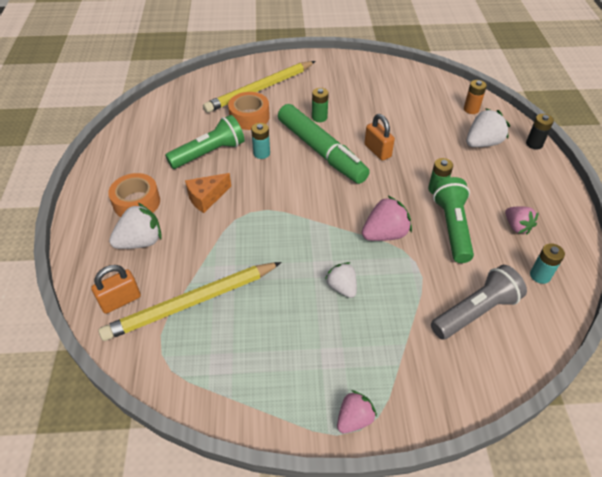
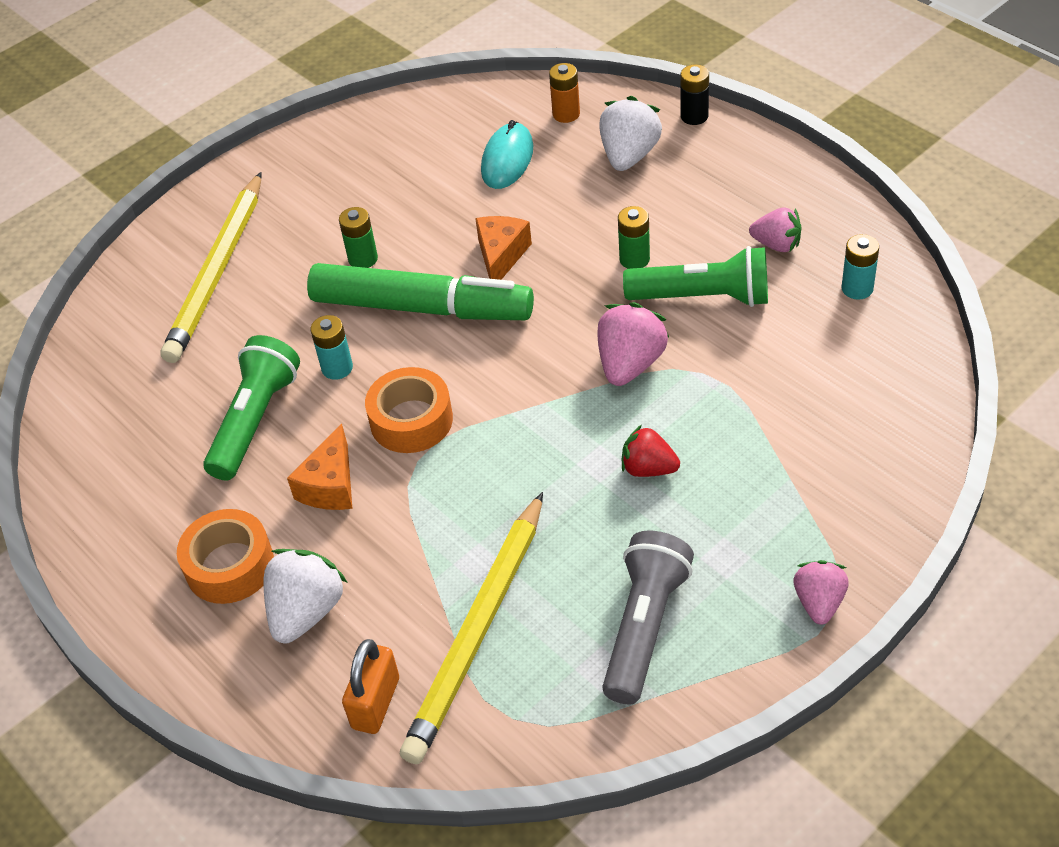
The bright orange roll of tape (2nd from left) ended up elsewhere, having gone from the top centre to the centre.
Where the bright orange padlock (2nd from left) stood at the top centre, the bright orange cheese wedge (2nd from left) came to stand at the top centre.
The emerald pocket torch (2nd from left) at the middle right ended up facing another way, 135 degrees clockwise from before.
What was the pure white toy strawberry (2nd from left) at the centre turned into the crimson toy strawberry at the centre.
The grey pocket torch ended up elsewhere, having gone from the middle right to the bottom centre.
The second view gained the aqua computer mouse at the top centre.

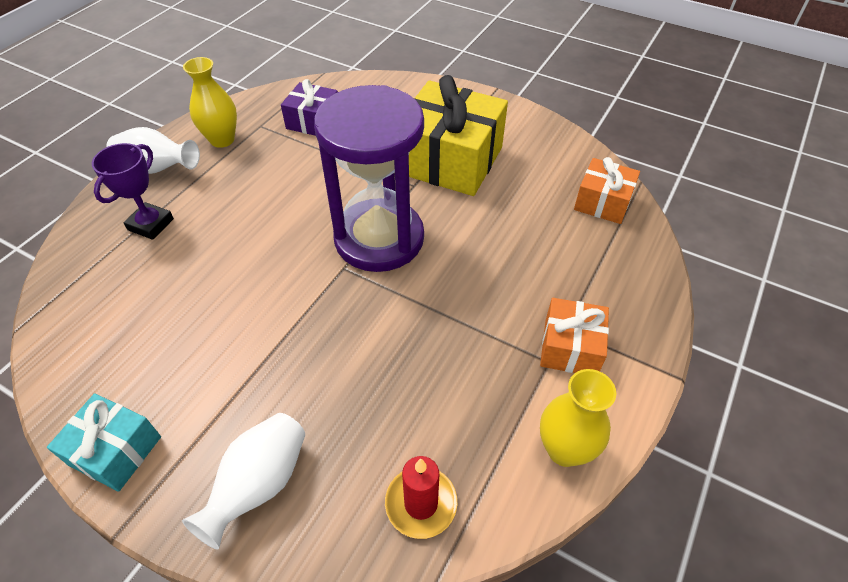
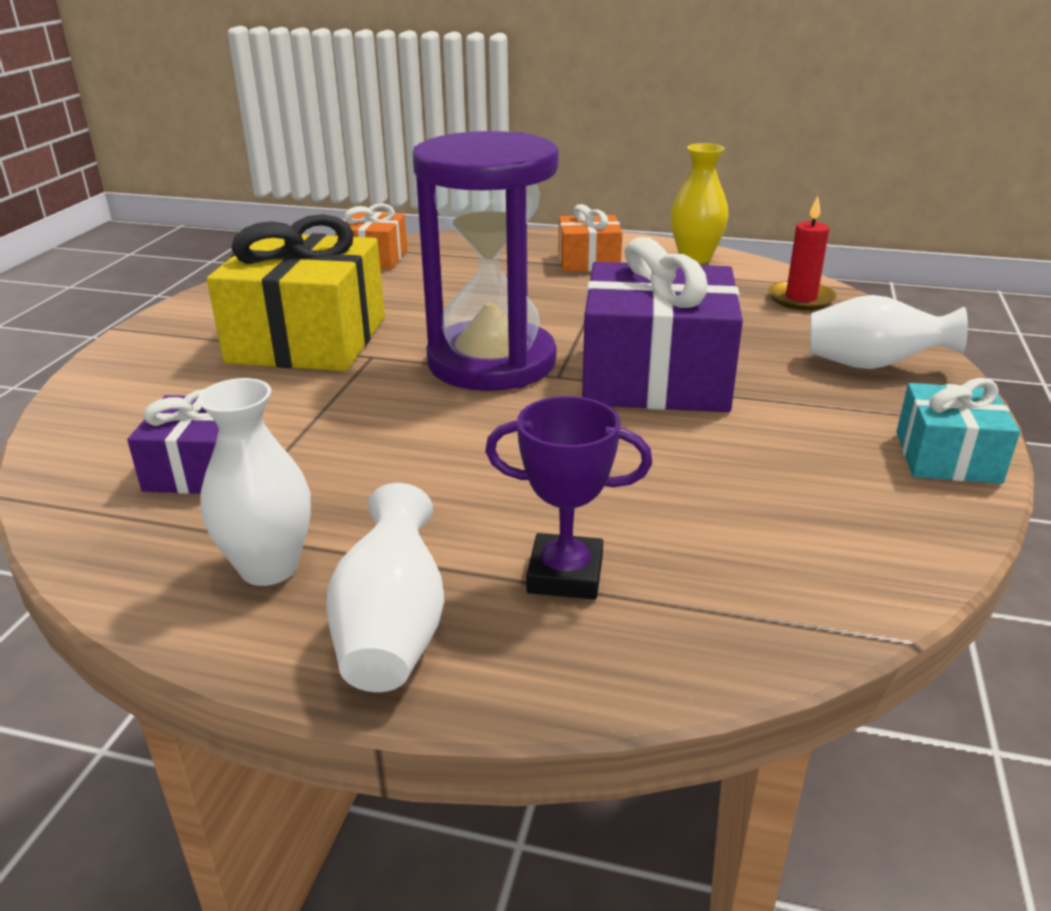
What was the yellow tall vase (1st from left) at the top left turned into the pure white tall vase (1st from left) at the middle left.
The second view gained the violet gift (2nd from left) at the centre.

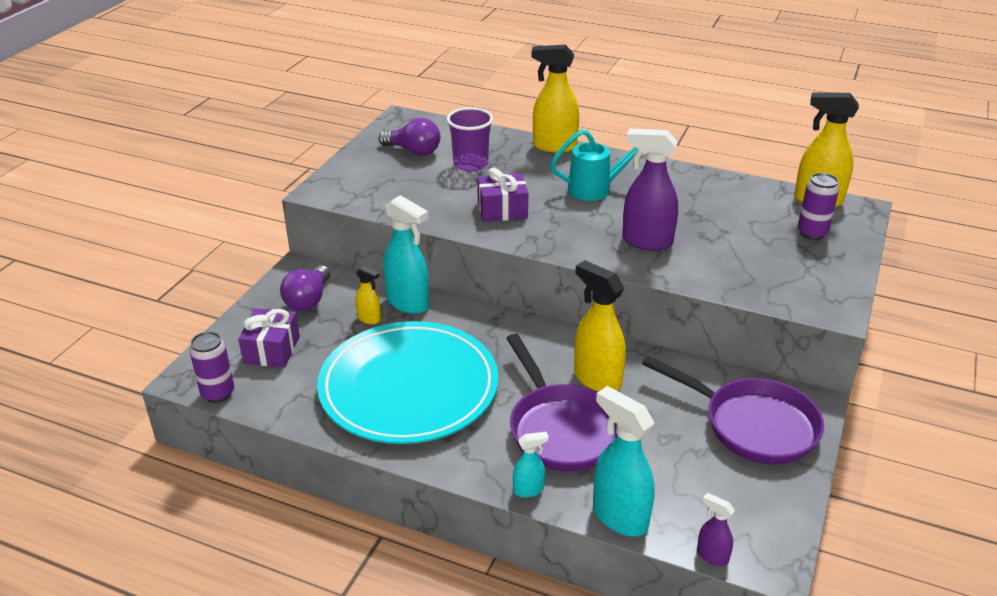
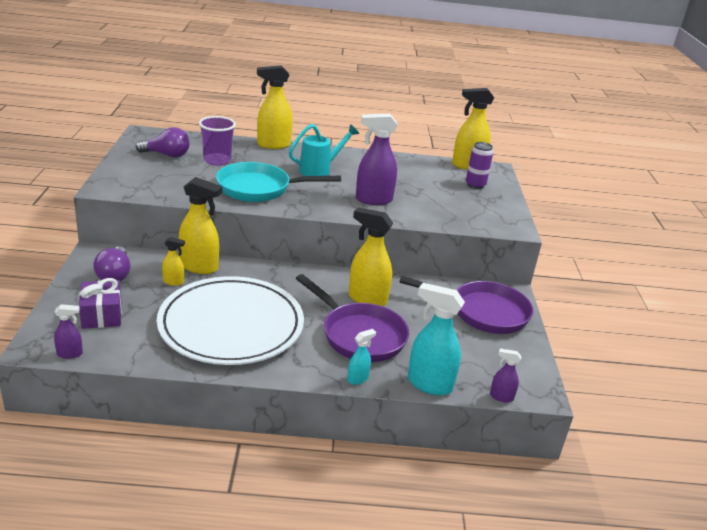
Where the violet gift (2nd from left) stood at the top centre, the aqua frying pan came to stand at the centre.
What was the aqua sprayer (1st from left) at the centre turned into the yellow sprayer (2nd from left) at the middle left.
What was the aqua dinner plate at the centre turned into the pure white dinner plate at the middle left.
Where the violet soda can (1st from left) stood at the middle left, the violet sprayer (1st from left) came to stand at the middle left.

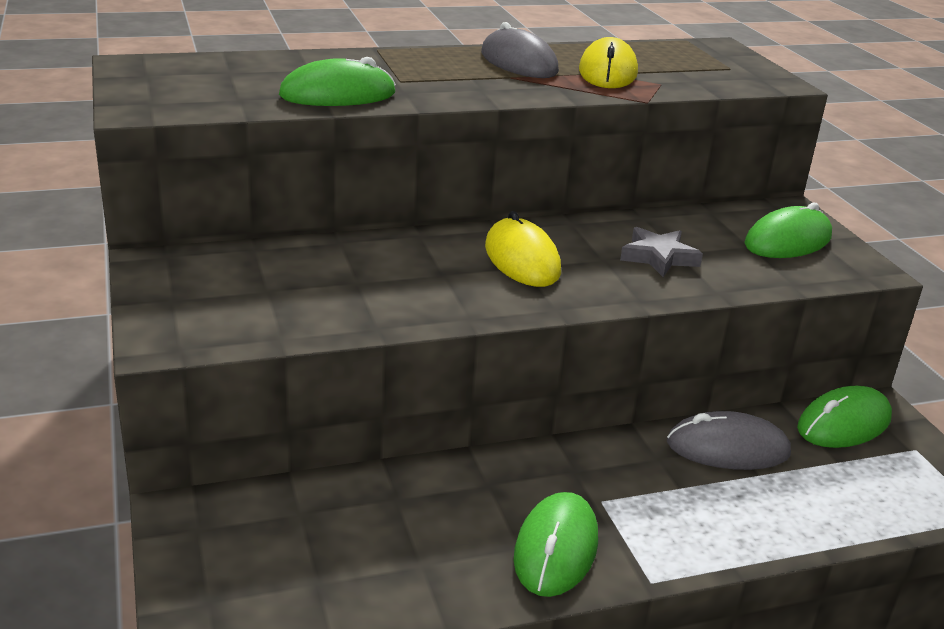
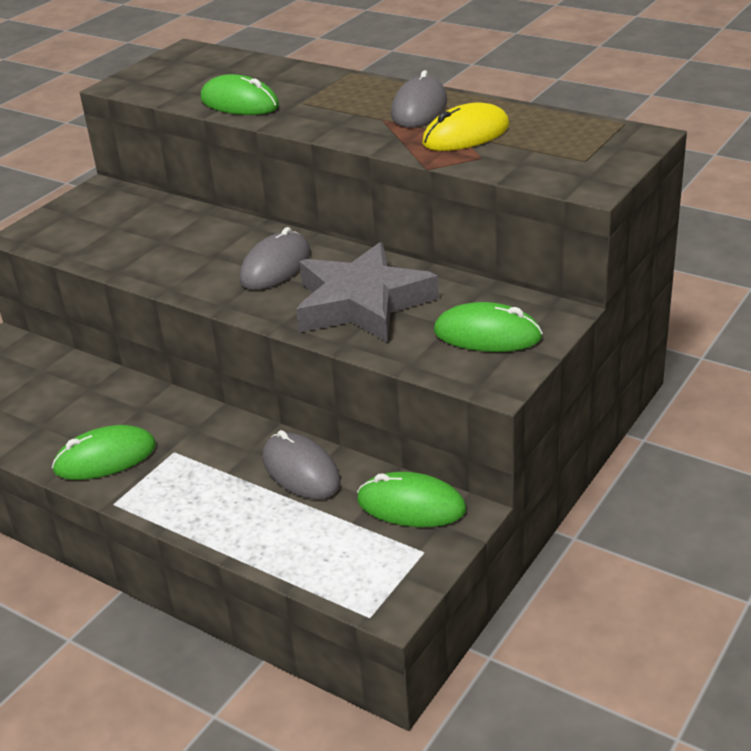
What was the yellow computer mouse (1st from left) at the centre turned into the grey computer mouse (1st from left) at the centre.
The size of the grey star at the middle right changed by a factor of 2.06.

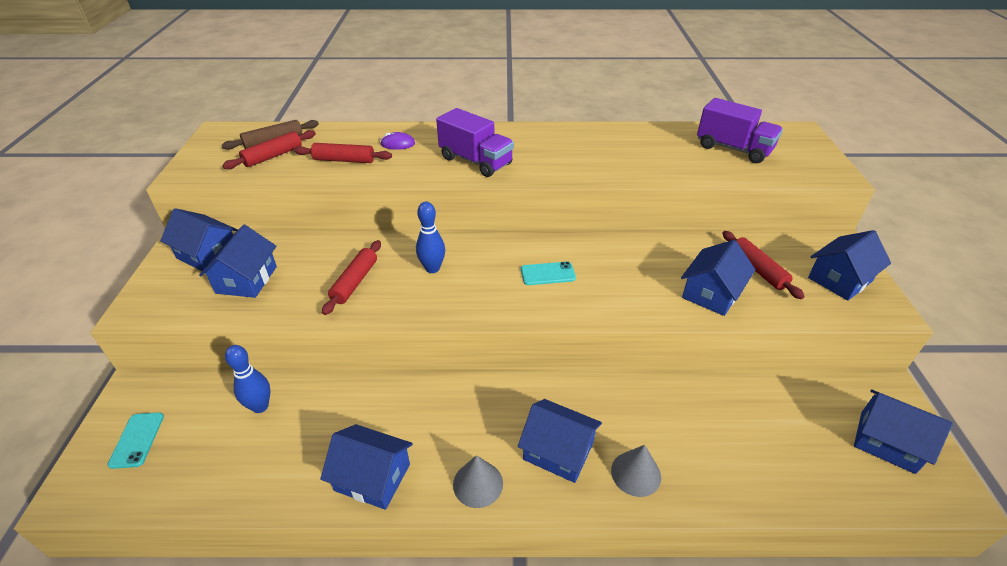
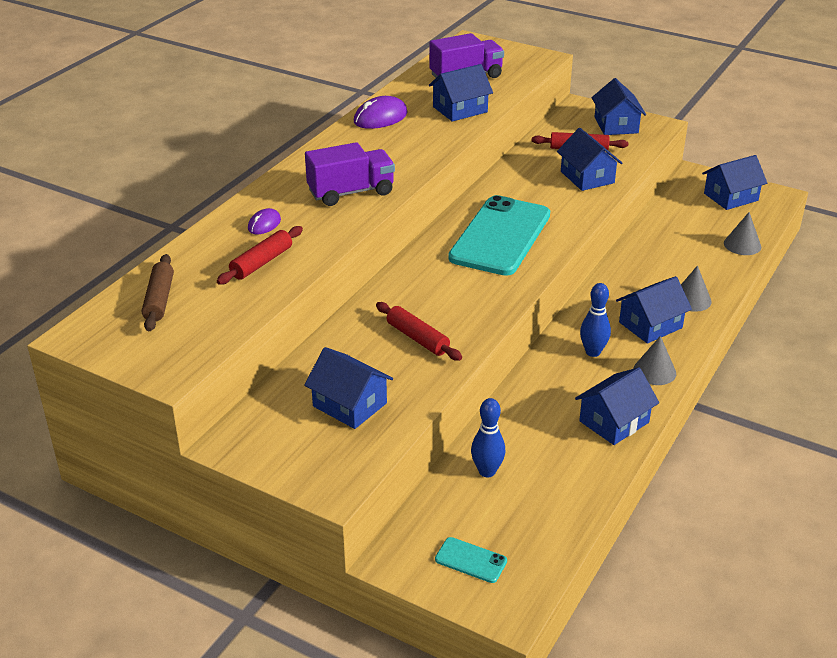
The second view lost the crimson dough roller (1st from left) at the top left.
The blue tenpin (2nd from left) ended up elsewhere, having gone from the centre to the middle right.
The blue toy house (1st from left in the first image) ended up elsewhere, having gone from the middle left to the top centre.
The size of the aqua smartphone (2nd from left) at the centre changed by a factor of 2.49.
The second view gained the violet computer mouse (2nd from left) at the top centre.
The second view gained the grey cone (3rd from left) at the middle right.

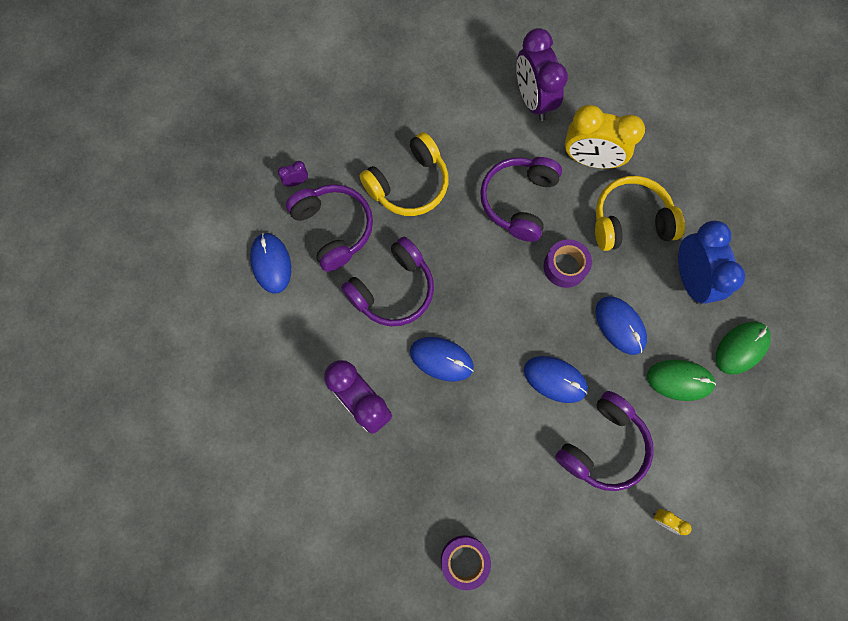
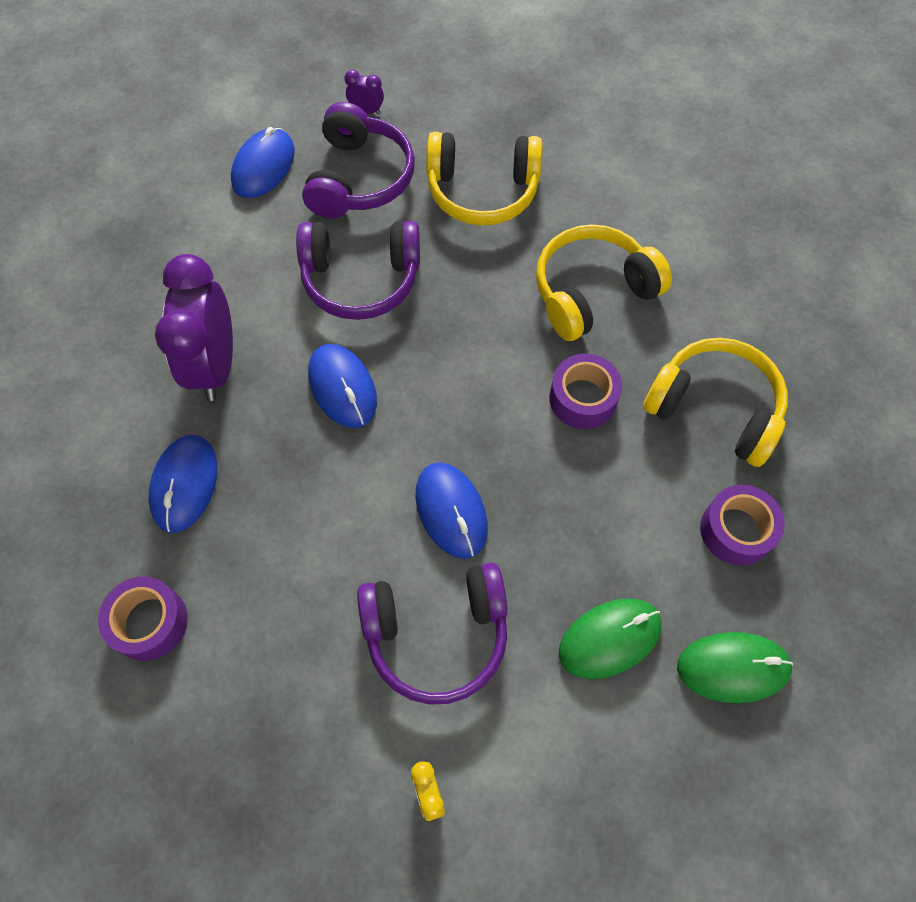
The second view lost the violet bedside clock (3rd from left) at the top centre.
The second view lost the yellow bedside clock (1st from left) at the top right.
What was the violet headphones (3rd from left) at the top centre turned into the yellow headphones (2nd from left) at the top centre.
Where the blue bedside clock stood at the middle right, the violet roll of tape (3rd from left) came to stand at the middle right.
The blue computer mouse (4th from left in the first image) ended up elsewhere, having gone from the middle right to the middle left.
The emerald computer mouse (1st from left) at the middle right ended up facing another way, 75 degrees counterclockwise from before.

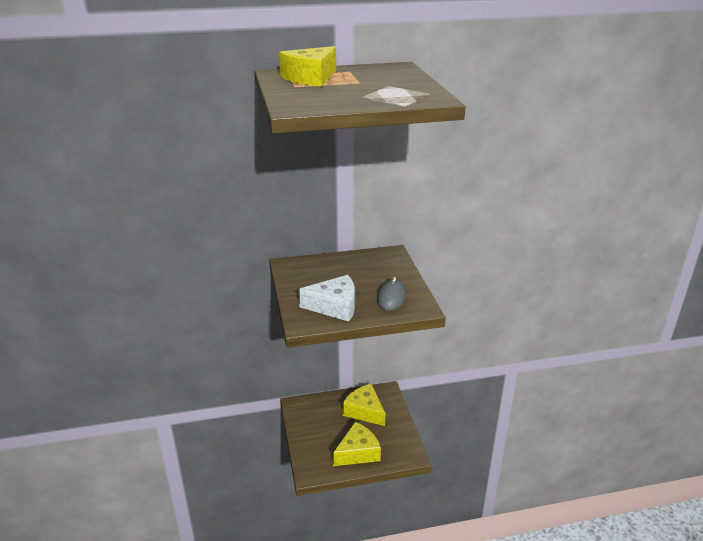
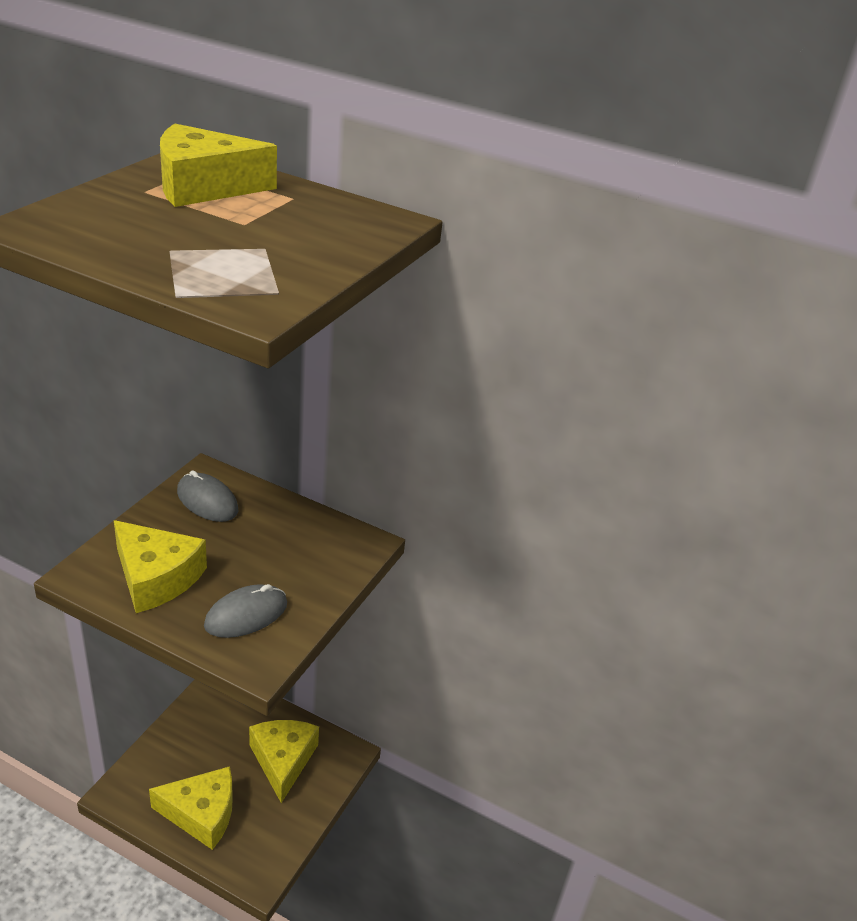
What was the pure white cheese wedge at the centre turned into the yellow cheese wedge (1st from left) at the middle left.
The second view gained the grey computer mouse (1st from left) at the middle left.

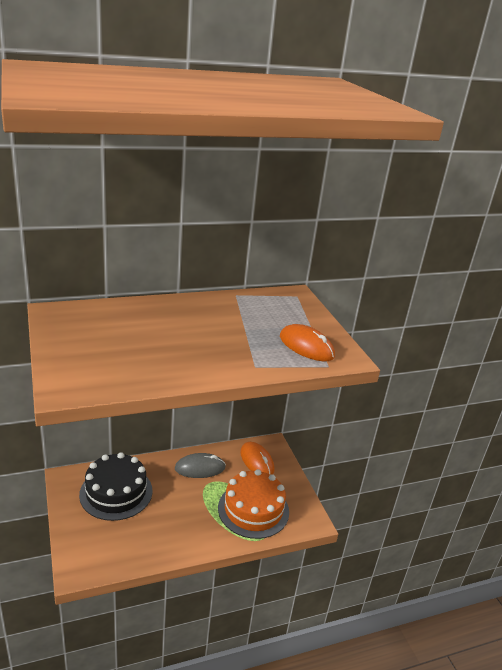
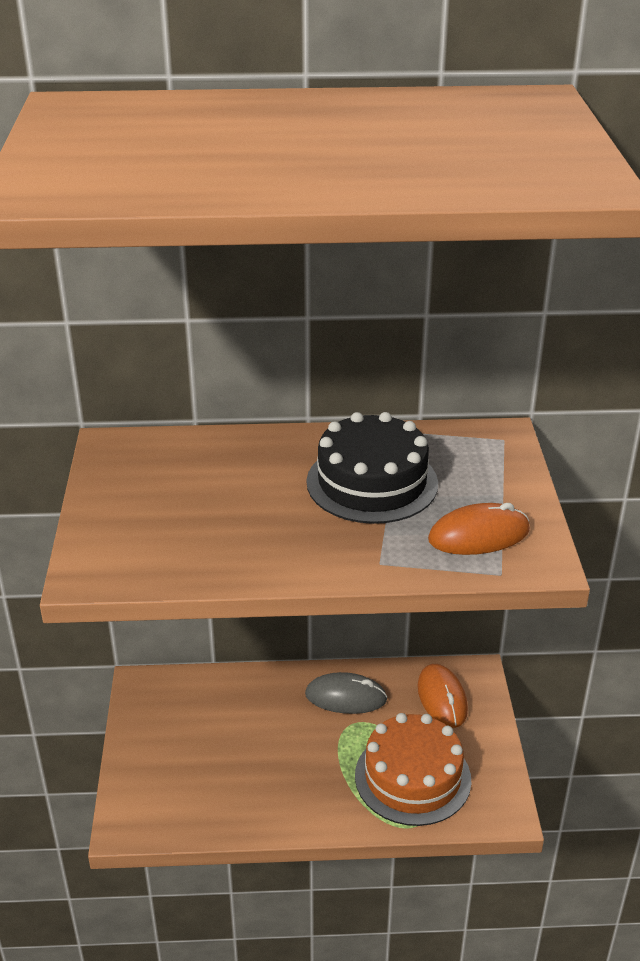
The bright orange computer mouse (2nd from left) at the centre ended up facing another way, 75 degrees counterclockwise from before.
The jet-black layer cake ended up elsewhere, having gone from the bottom left to the centre.

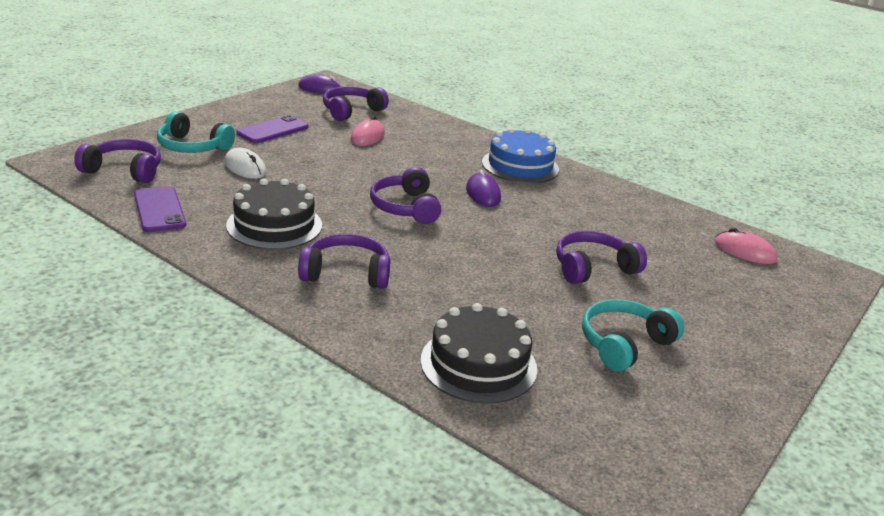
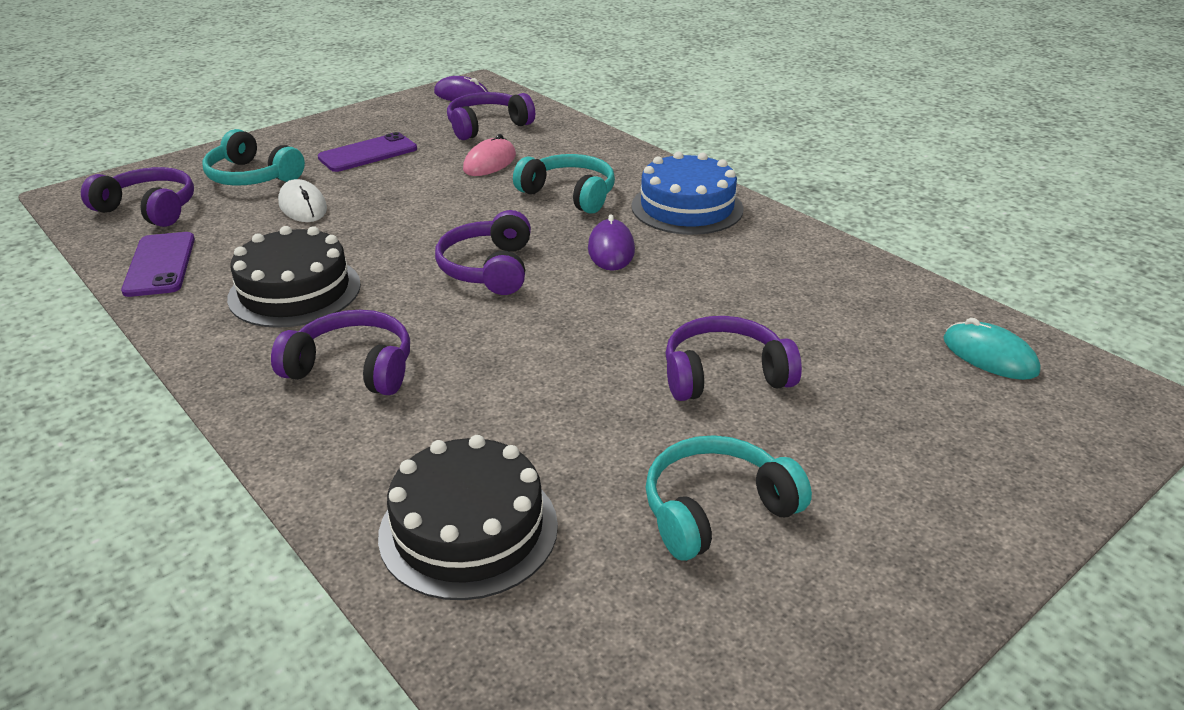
What was the pink computer mouse (2nd from left) at the middle right turned into the aqua computer mouse at the middle right.
The second view gained the aqua headphones (2nd from left) at the top centre.

